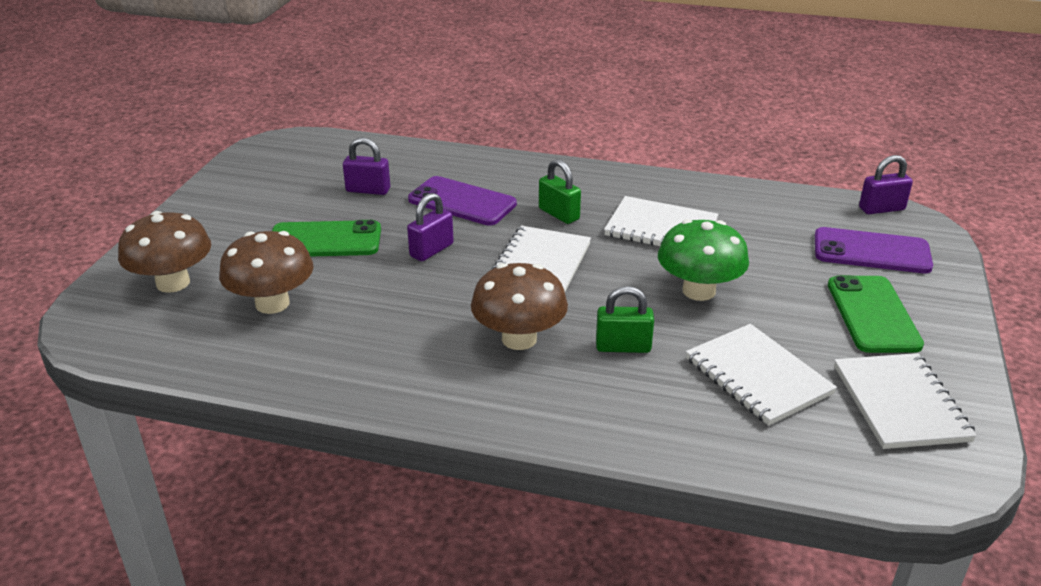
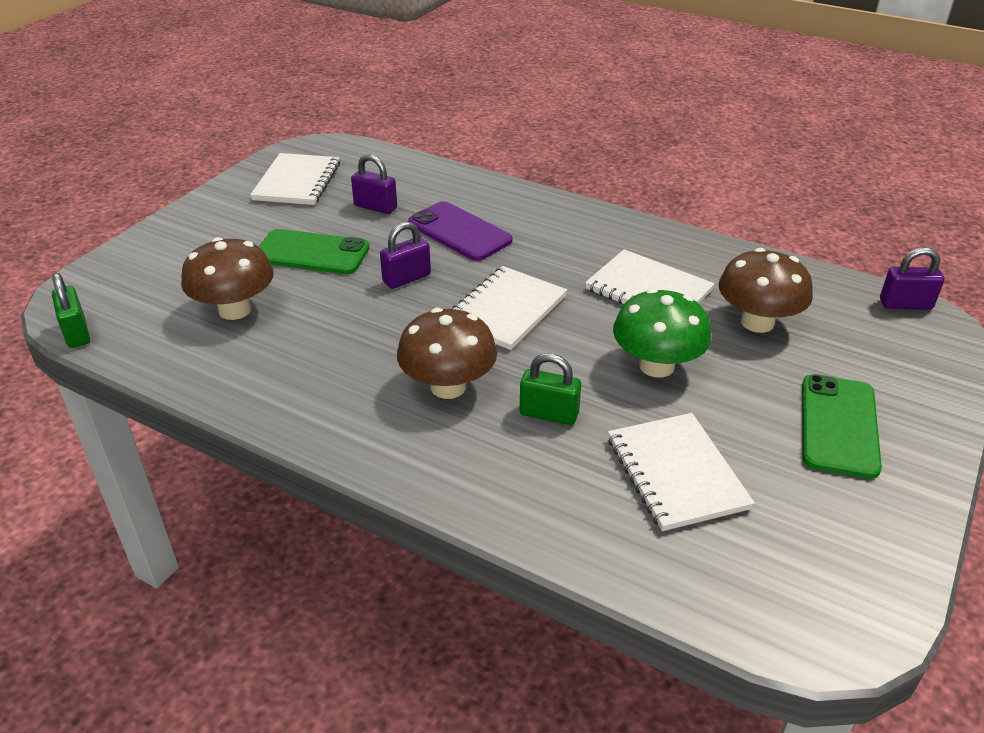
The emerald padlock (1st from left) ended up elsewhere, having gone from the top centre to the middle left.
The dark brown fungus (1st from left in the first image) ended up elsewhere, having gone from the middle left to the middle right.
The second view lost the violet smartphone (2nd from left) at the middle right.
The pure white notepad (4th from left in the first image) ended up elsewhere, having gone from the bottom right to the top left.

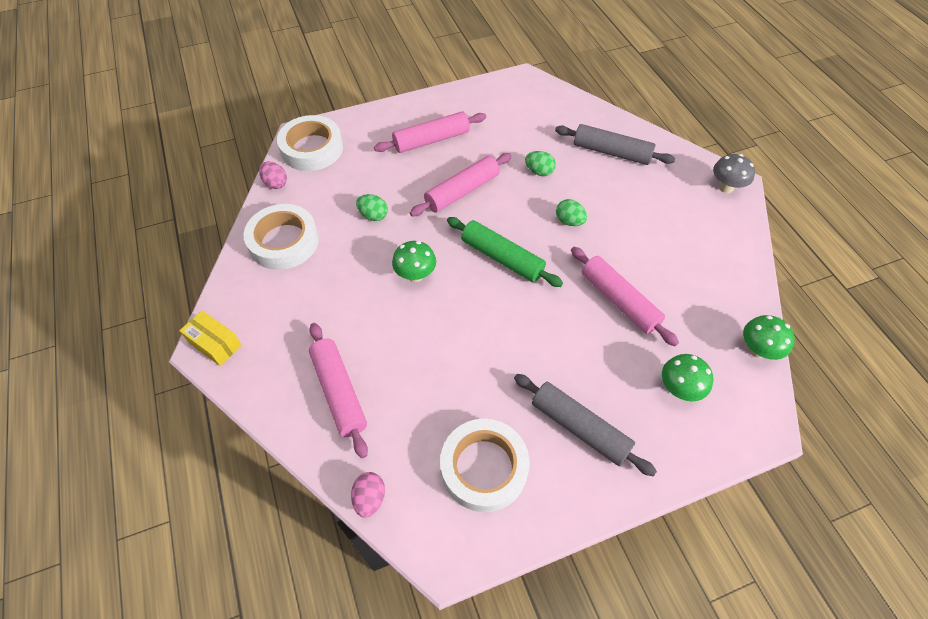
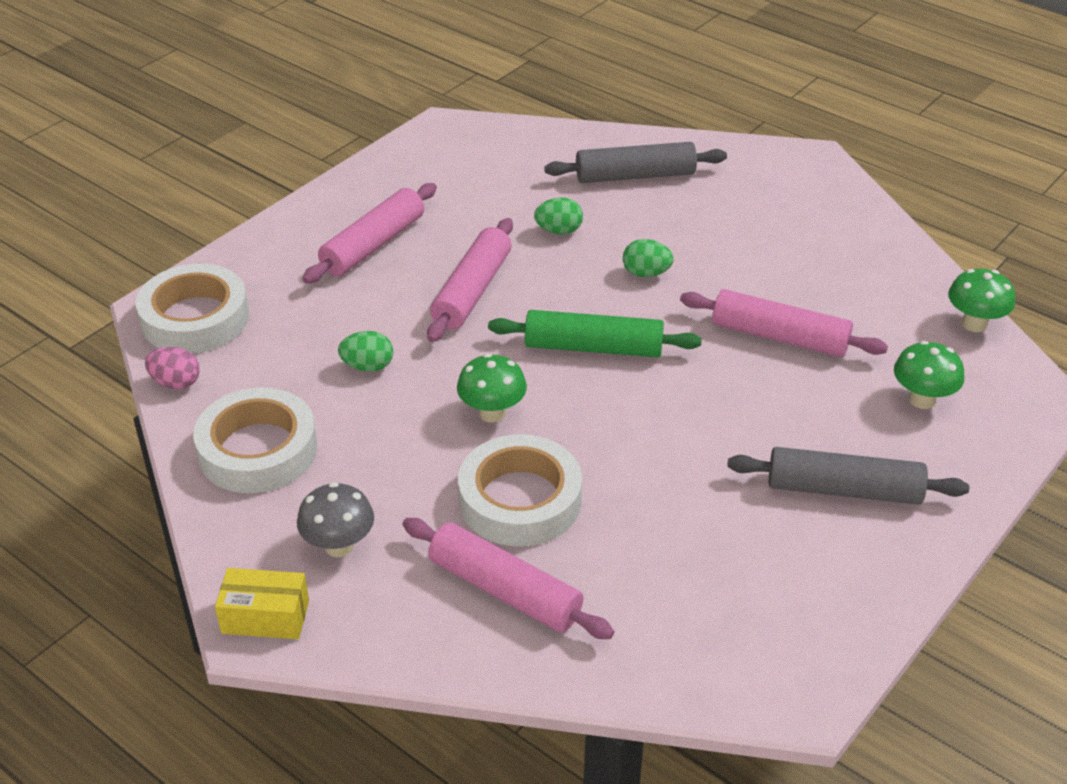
The grey fungus ended up elsewhere, having gone from the top right to the middle left.
The pure white roll of tape (3rd from left) ended up elsewhere, having gone from the bottom centre to the centre.
The second view lost the pink egg shape (2nd from left) at the bottom centre.

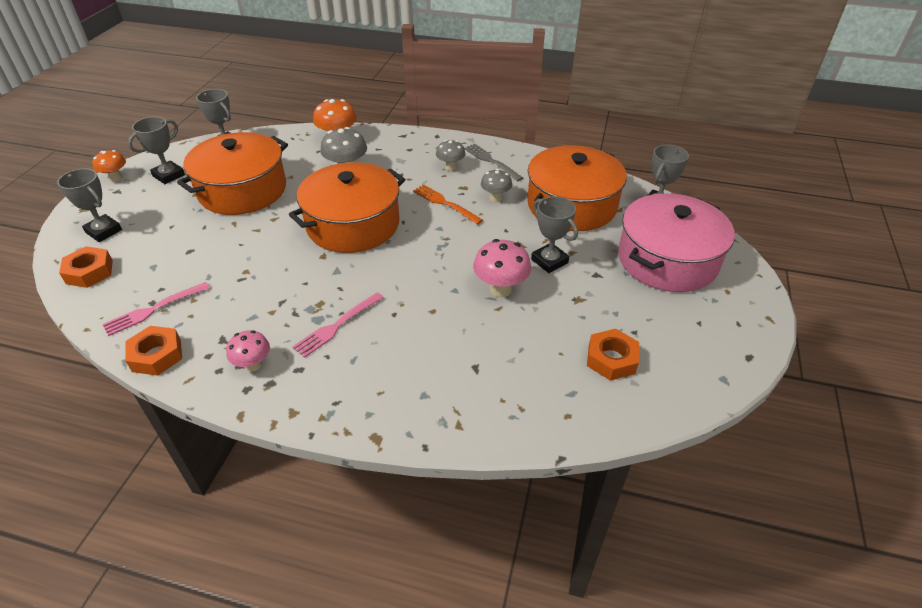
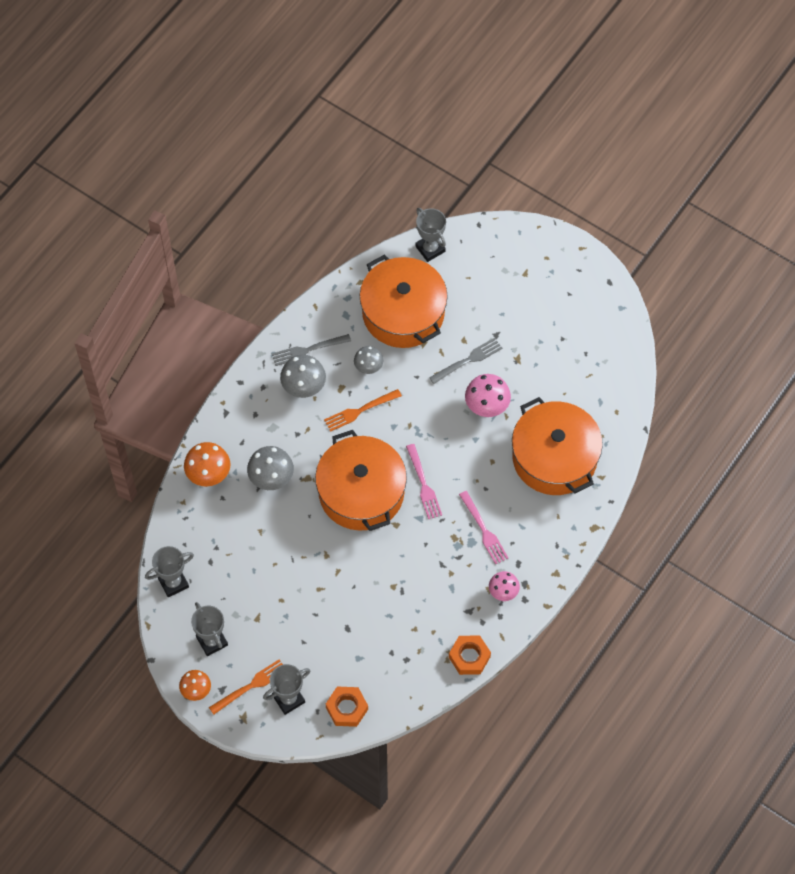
The bright orange pot (1st from left in the first image) ended up elsewhere, having gone from the top left to the middle right.
The size of the grey fungus (2nd from left) at the top centre changed by a factor of 1.53.
The second view lost the pink pot at the middle right.
Where the grey trophy (4th from left) stood at the centre, the grey table fork (2nd from left) came to stand at the centre.
The pink table fork (1st from left) ended up elsewhere, having gone from the middle left to the centre.
The second view lost the bright orange nut (3rd from left) at the centre.
The second view gained the bright orange table fork (1st from left) at the bottom left.

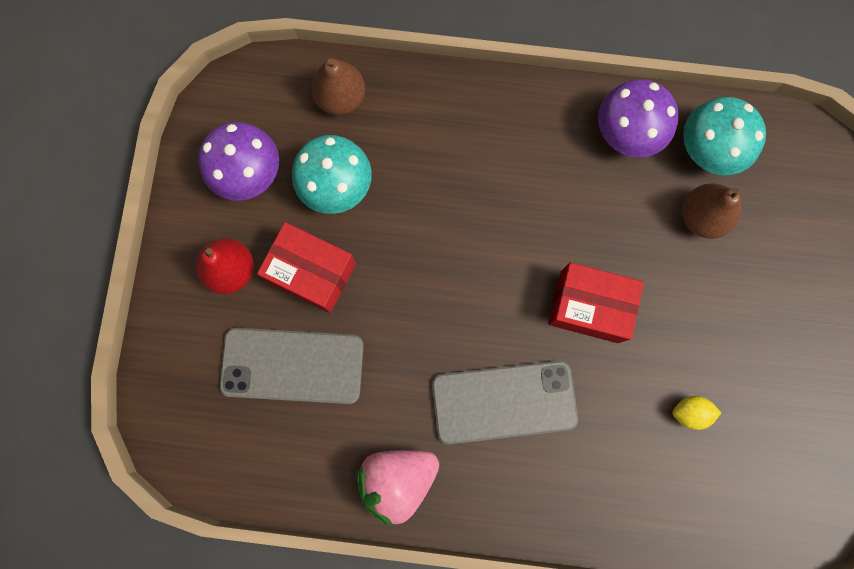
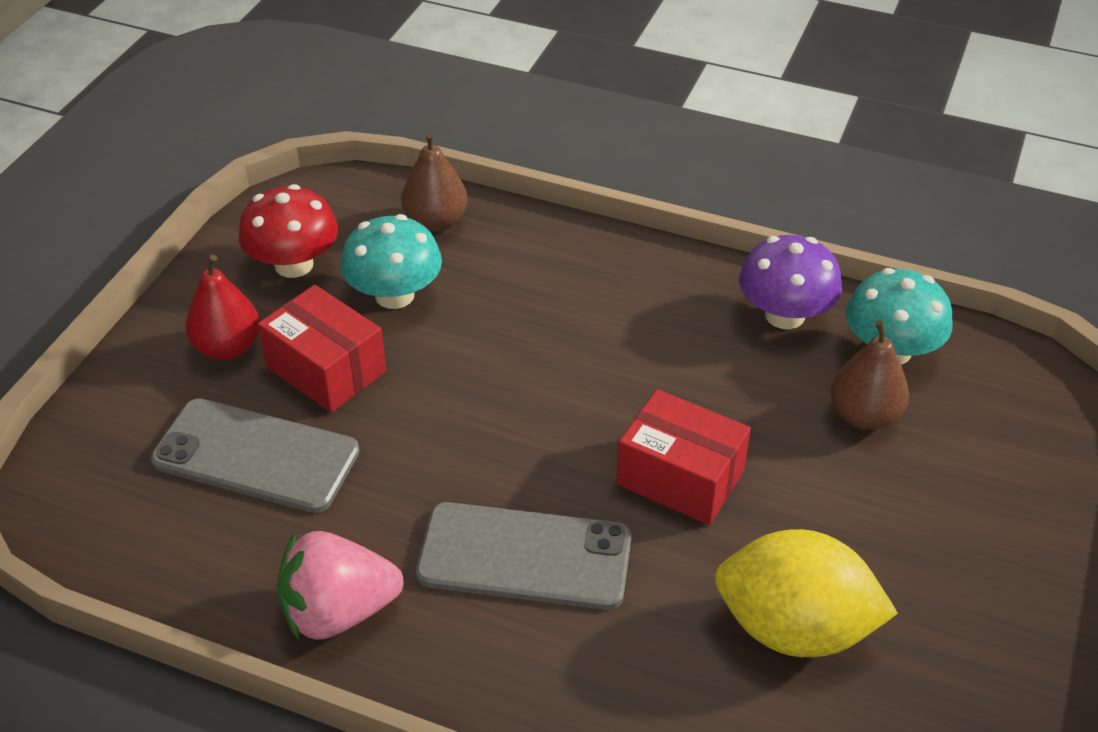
What was the violet fungus (1st from left) at the top left turned into the crimson fungus at the top left.
The size of the yellow citrus fruit at the bottom right changed by a factor of 2.43.

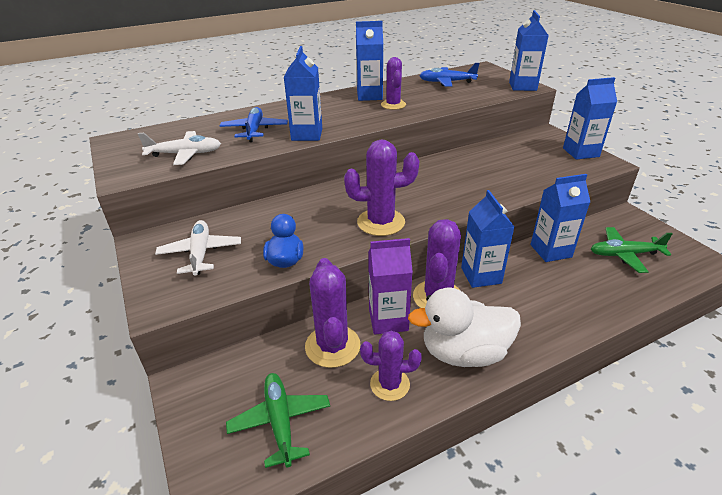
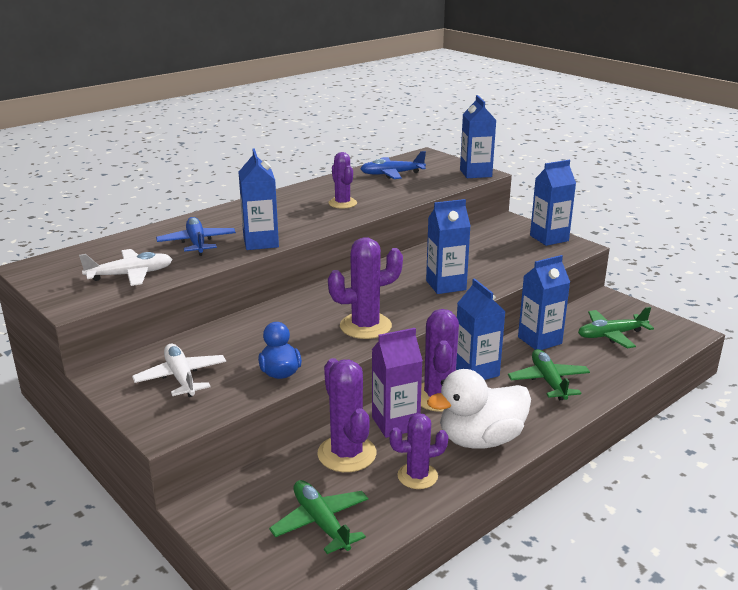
The blue carton (2nd from left) ended up elsewhere, having gone from the top centre to the centre.
The second view gained the emerald toy plane (2nd from left) at the middle right.

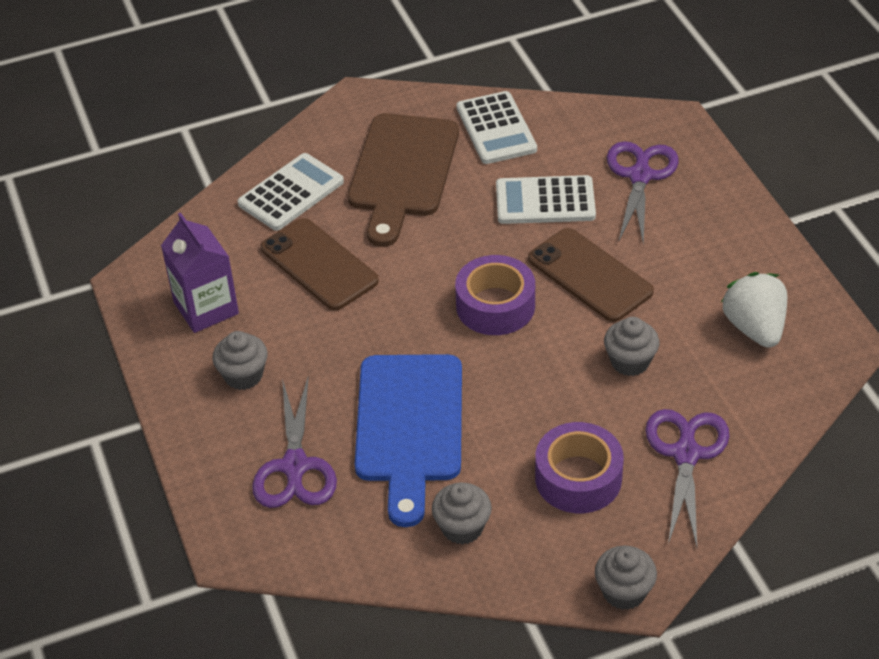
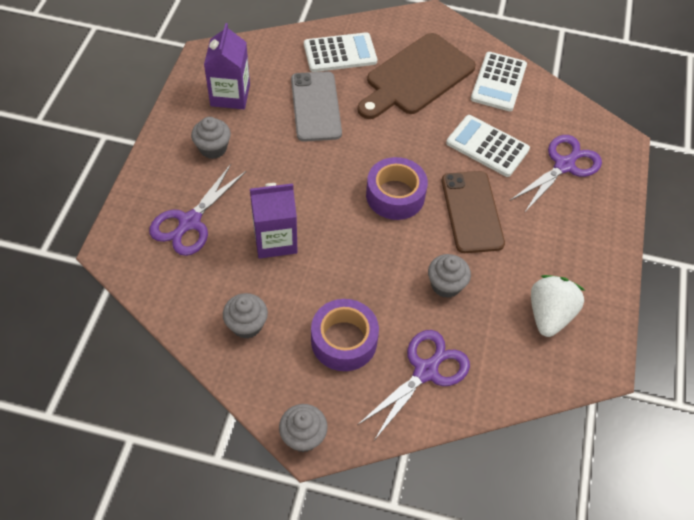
What was the dark brown smartphone (1st from left) at the centre turned into the grey smartphone at the top centre.
Where the blue cutting board stood at the bottom centre, the violet carton (2nd from left) came to stand at the centre.

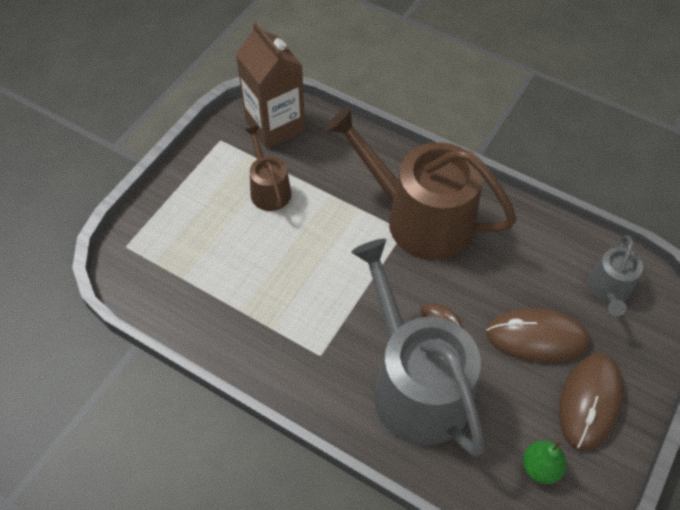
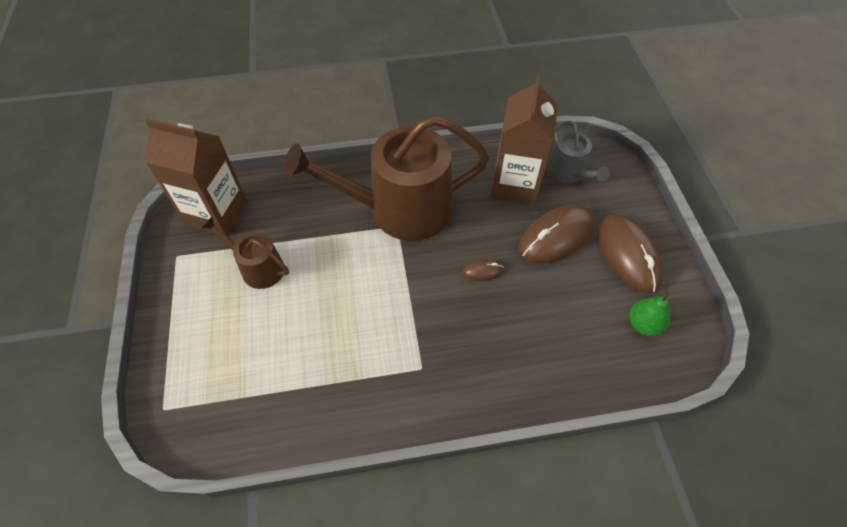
The second view lost the grey sprinkling can (1st from left) at the bottom centre.
The second view gained the dark brown carton (2nd from left) at the top centre.

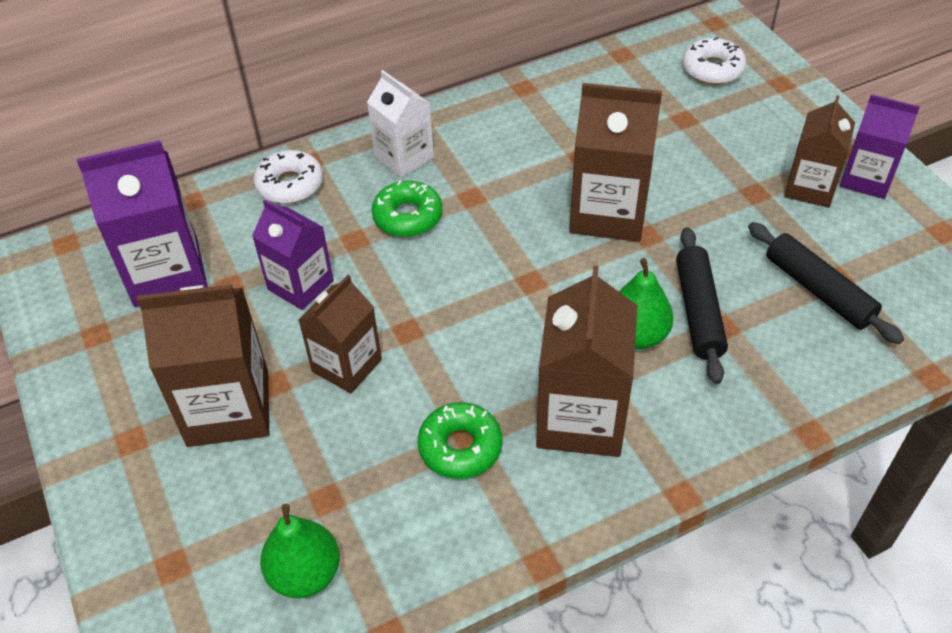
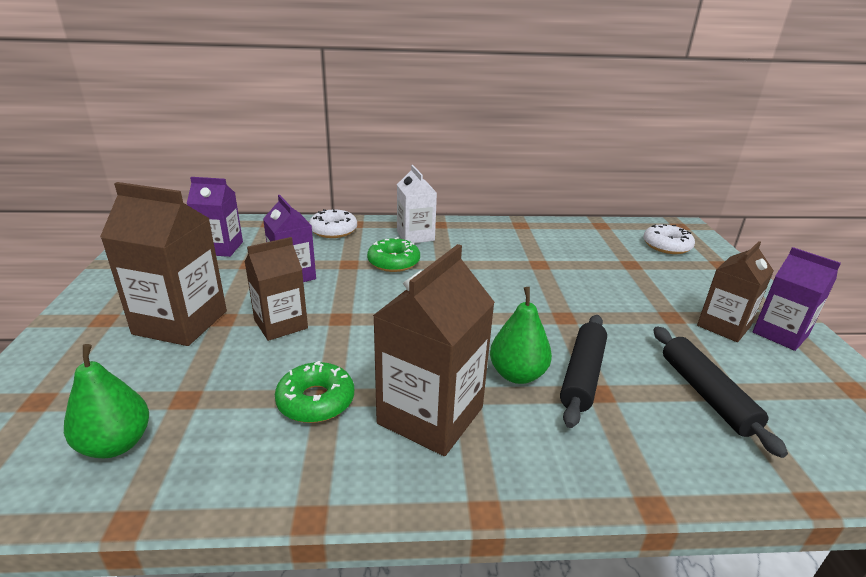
The second view lost the dark brown carton (4th from left) at the top centre.
The size of the violet carton (1st from left) at the middle left changed by a factor of 0.65.

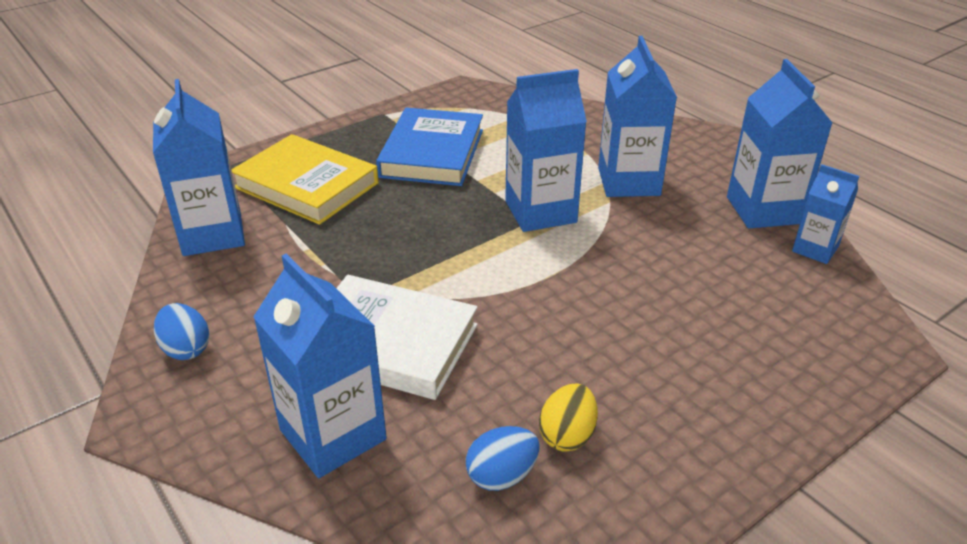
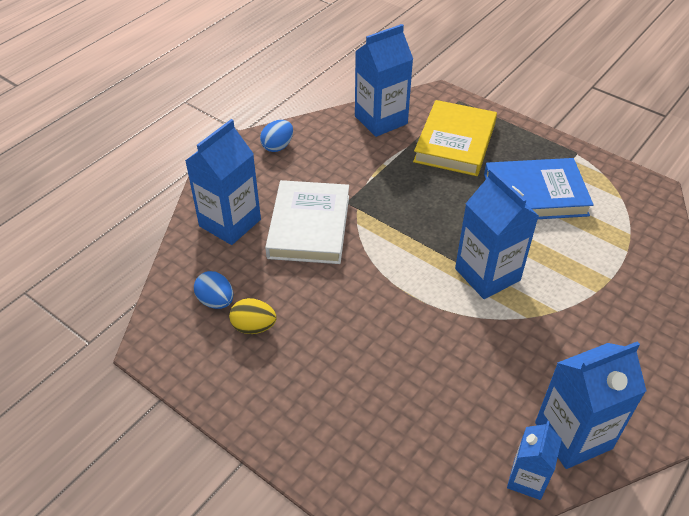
The second view lost the blue carton (4th from left) at the top centre.

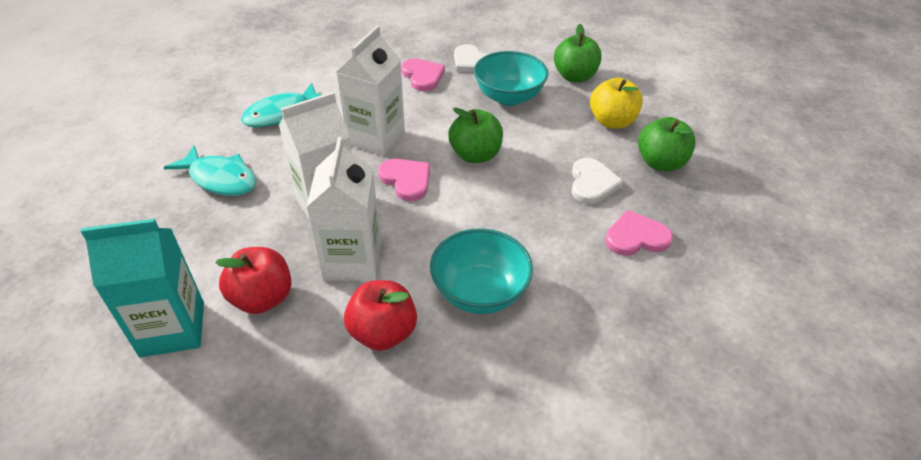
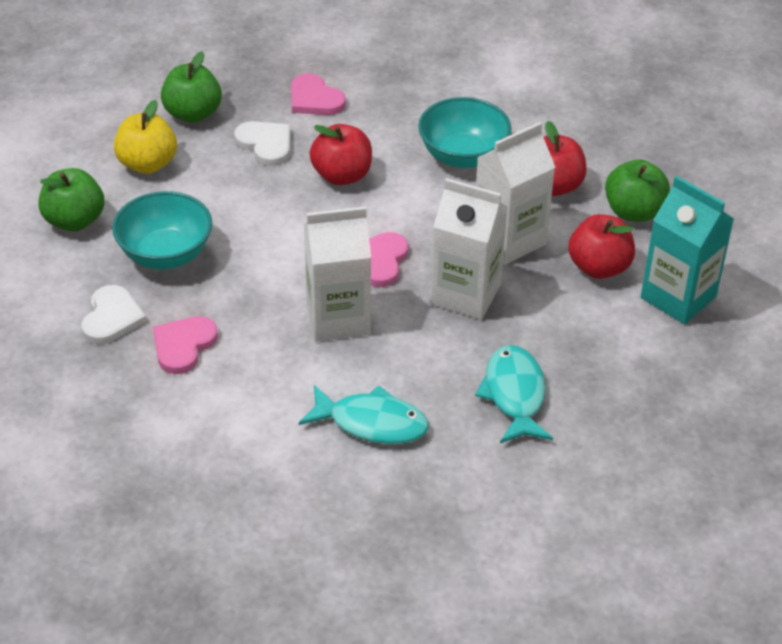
The emerald toy apple (1st from left in the first image) ended up elsewhere, having gone from the top centre to the top right.
The pure white love heart (2nd from left) at the centre ended up facing another way, 75 degrees clockwise from before.
The second view gained the crimson toy apple (1st from left) at the top centre.

